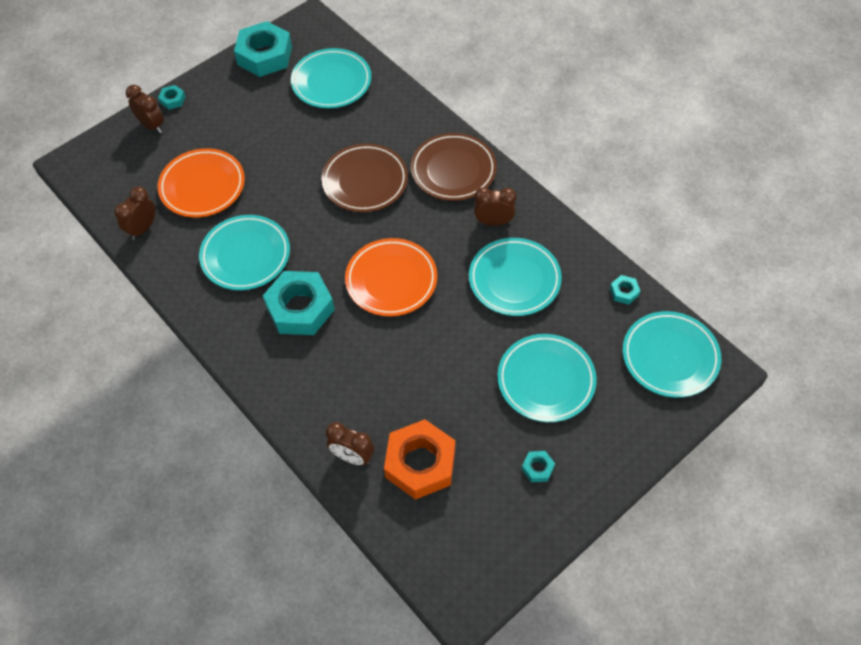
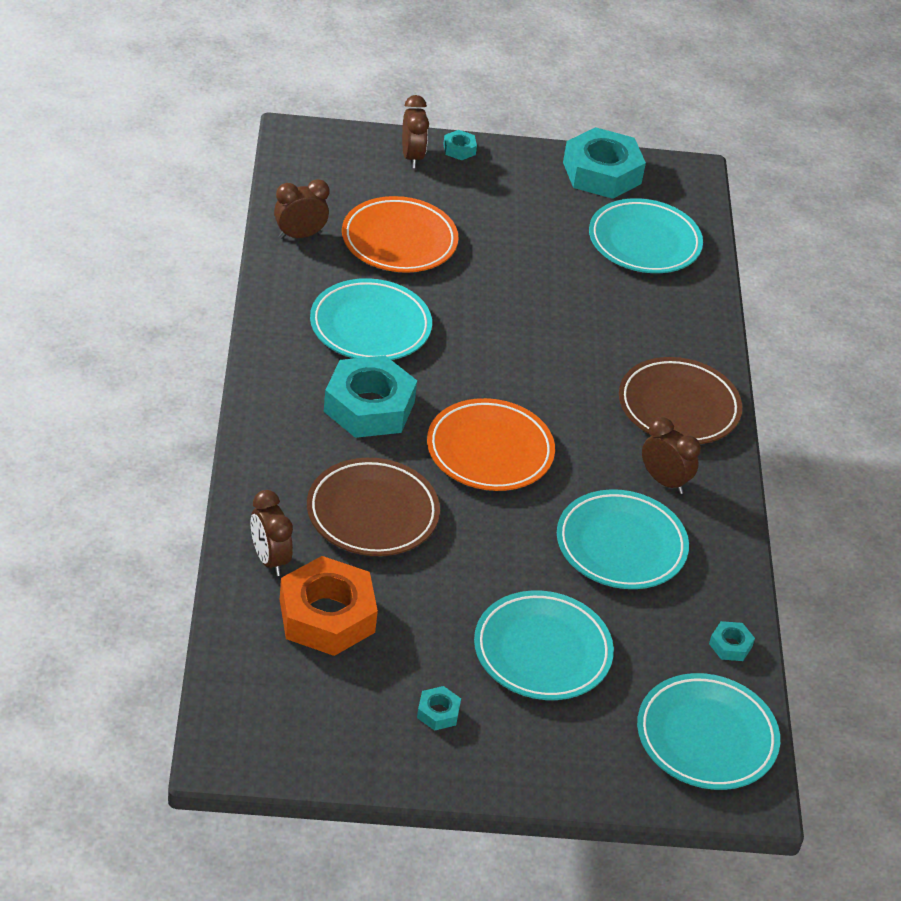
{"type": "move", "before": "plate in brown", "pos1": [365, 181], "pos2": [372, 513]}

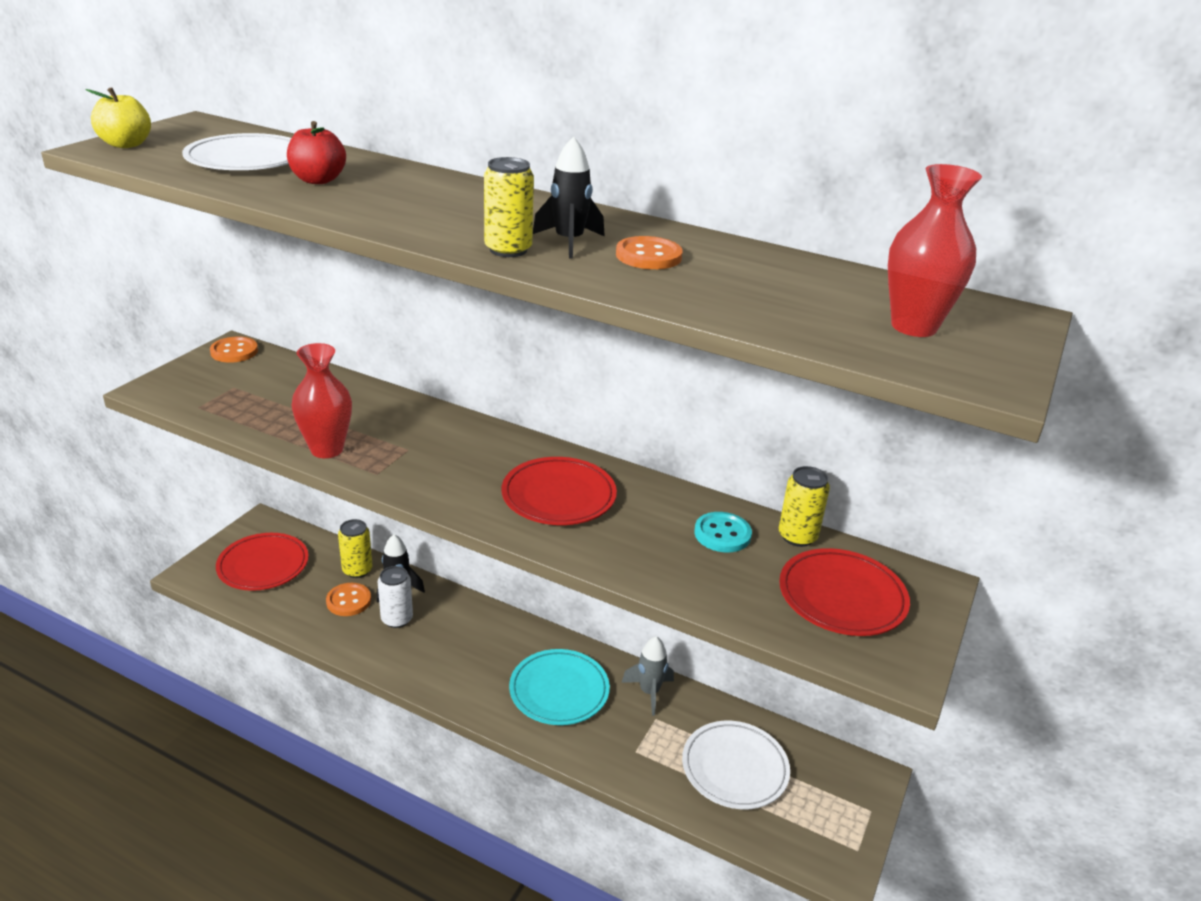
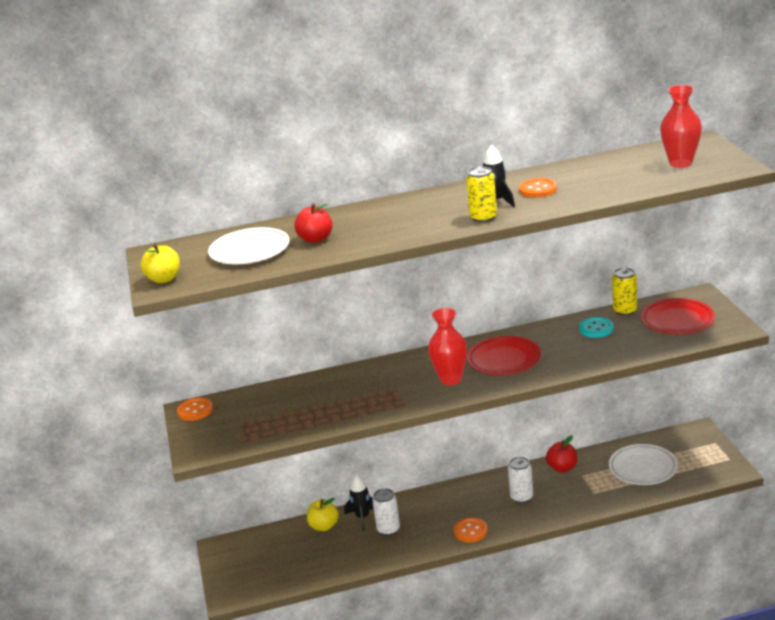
{"type": "delete", "before": "plate in red", "pos1": [263, 565]}
{"type": "move", "before": "vase in red", "pos1": [327, 449], "pos2": [450, 379]}
{"type": "move", "before": "button in orange", "pos1": [348, 601], "pos2": [470, 531]}
{"type": "replace", "before": "can in golden", "after": "apple fruit in golden", "pos1": [357, 570], "pos2": [324, 526]}
{"type": "replace", "before": "plate in aqua", "after": "can in pure white", "pos1": [559, 690], "pos2": [521, 497]}
{"type": "replace", "before": "toy rocket in gray", "after": "apple fruit in red", "pos1": [649, 692], "pos2": [562, 468]}

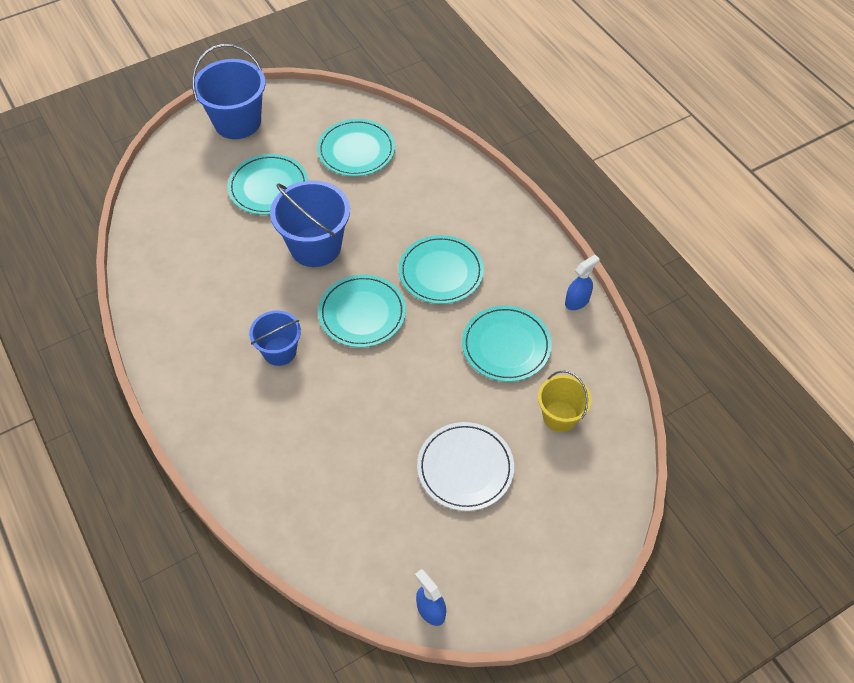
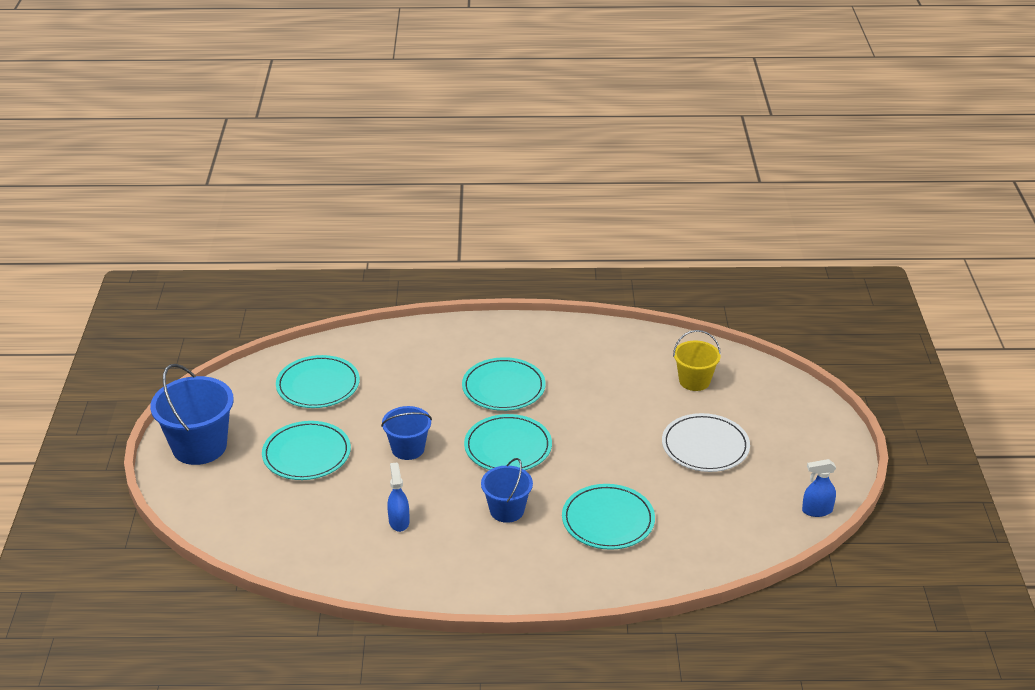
{"type": "move", "before": "plate in aqua", "pos1": [506, 346], "pos2": [608, 520]}
{"type": "move", "before": "sprayer in royal blue", "pos1": [577, 301], "pos2": [399, 521]}
{"type": "resize", "before": "bucket in royal blue", "pos1": [315, 246], "pos2": [408, 449], "scale": 0.61}

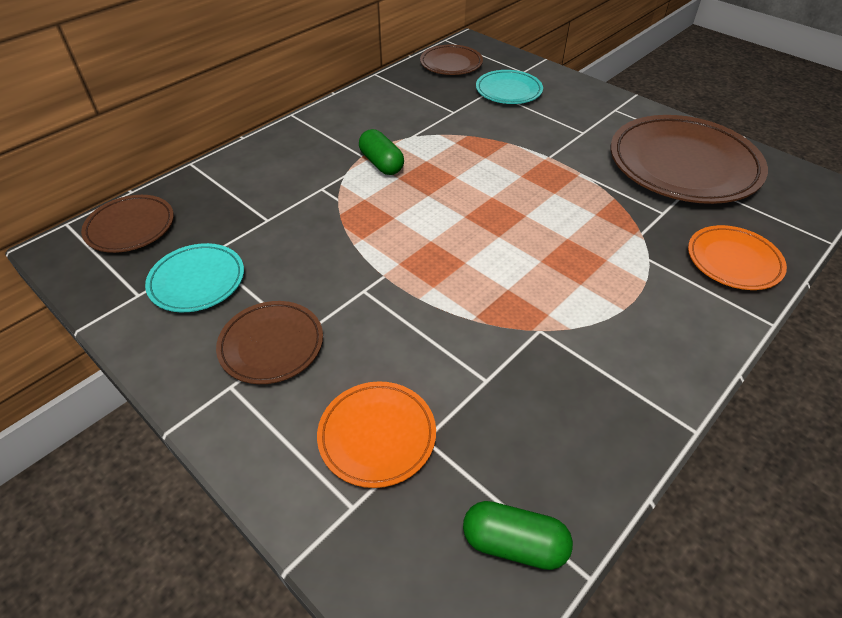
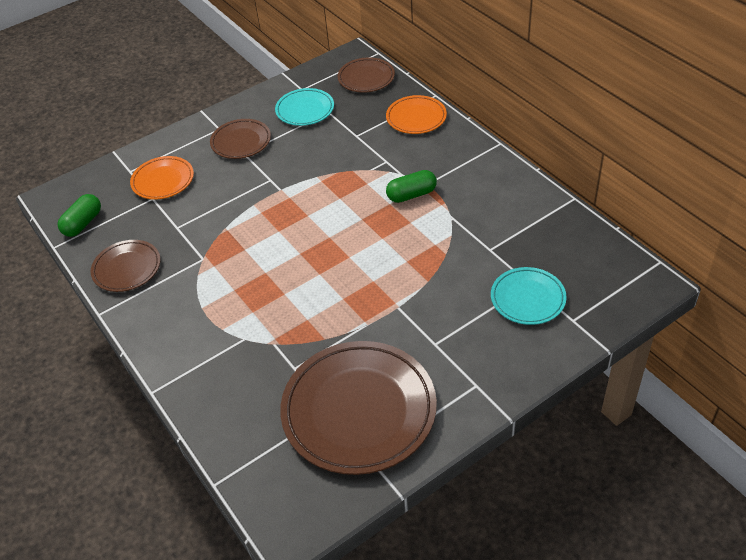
{"type": "move", "before": "plate in brown", "pos1": [451, 64], "pos2": [127, 268]}
{"type": "move", "before": "plate in orange", "pos1": [733, 261], "pos2": [416, 118]}

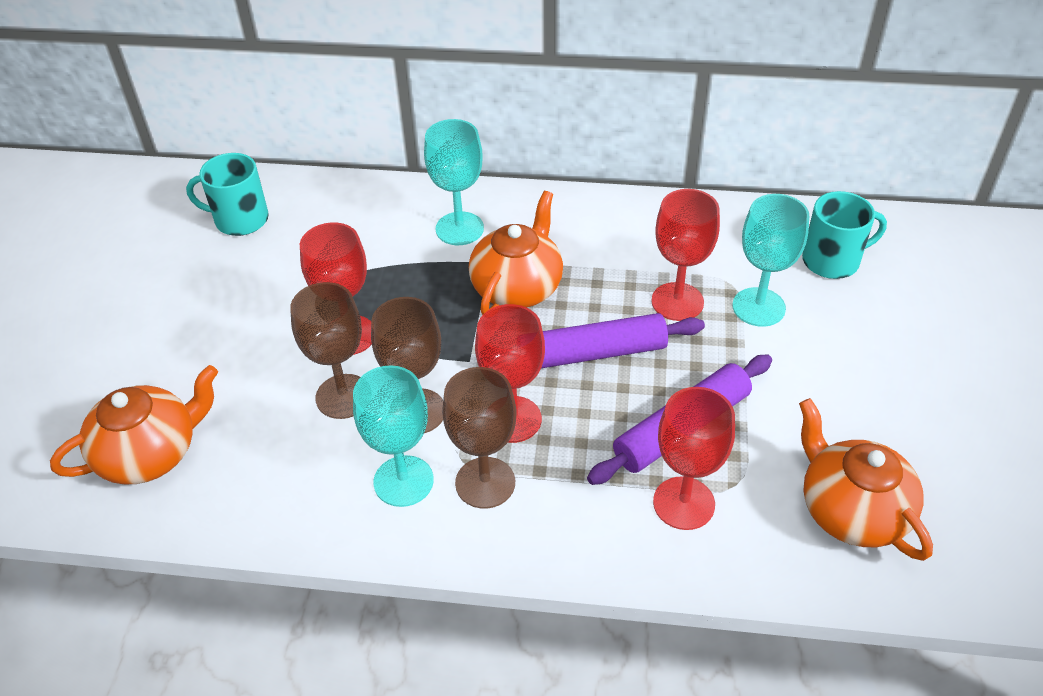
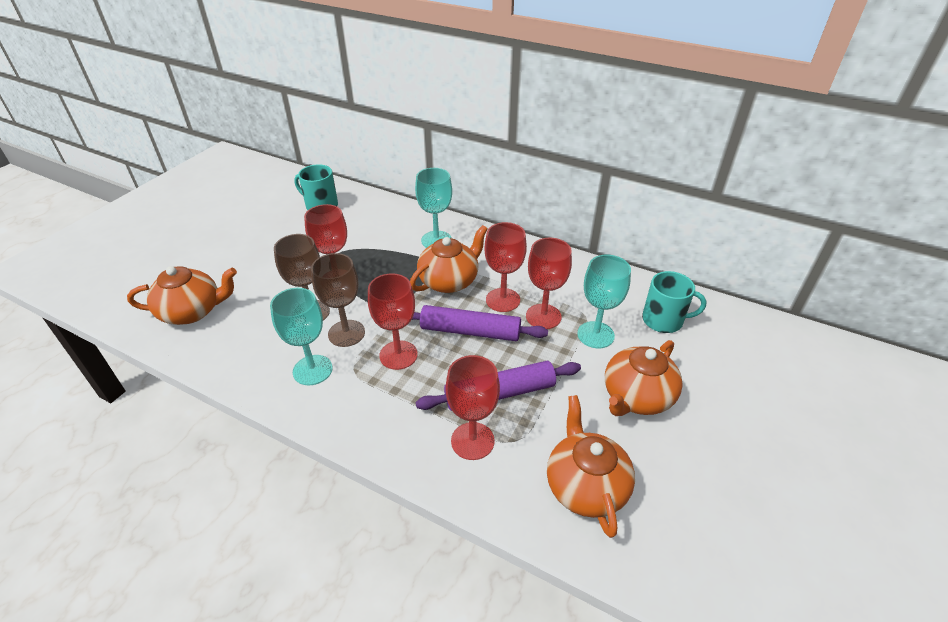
{"type": "delete", "before": "wine glass in brown", "pos1": [485, 483]}
{"type": "insert", "after": "wine glass in red", "pos2": [503, 300]}
{"type": "insert", "after": "tea pot in orange", "pos2": [636, 397]}

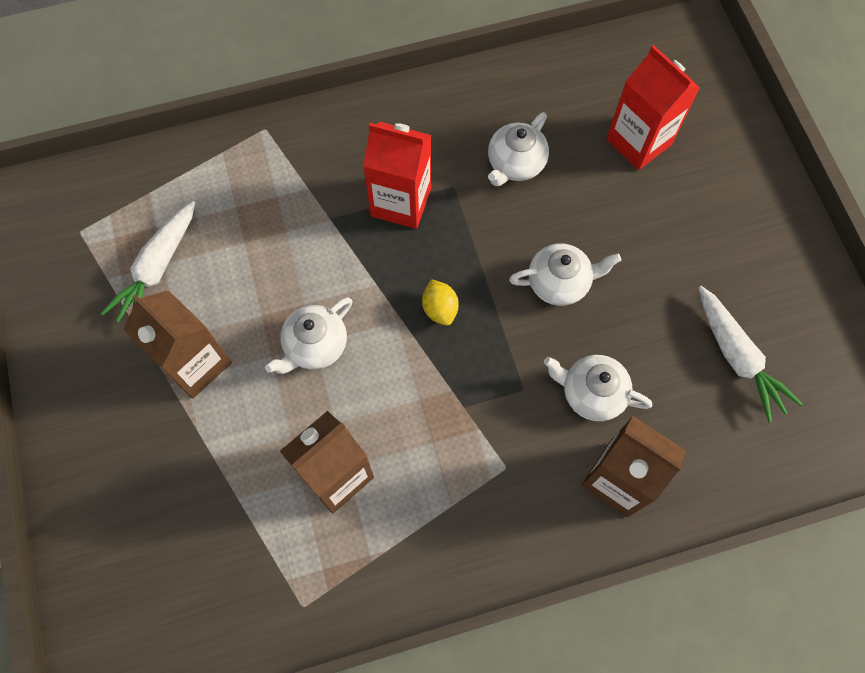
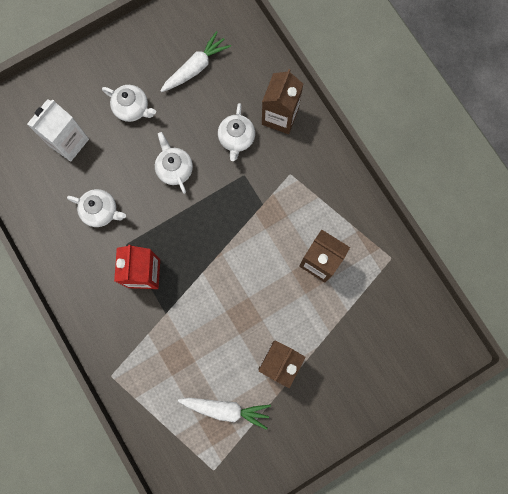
{"type": "delete", "before": "citrus fruit in golden", "pos1": [440, 309]}
{"type": "move", "before": "tea pot in pure white", "pos1": [315, 345], "pos2": [132, 108]}
{"type": "recolor", "before": "milk carton in red", "after": "milk carton in pure white", "pos1": [638, 142], "pos2": [68, 142]}

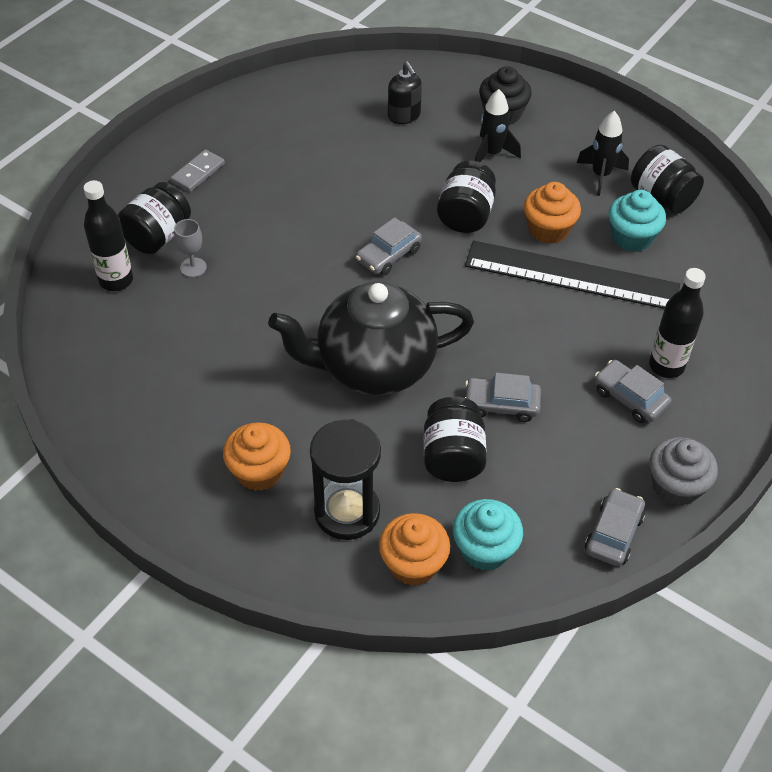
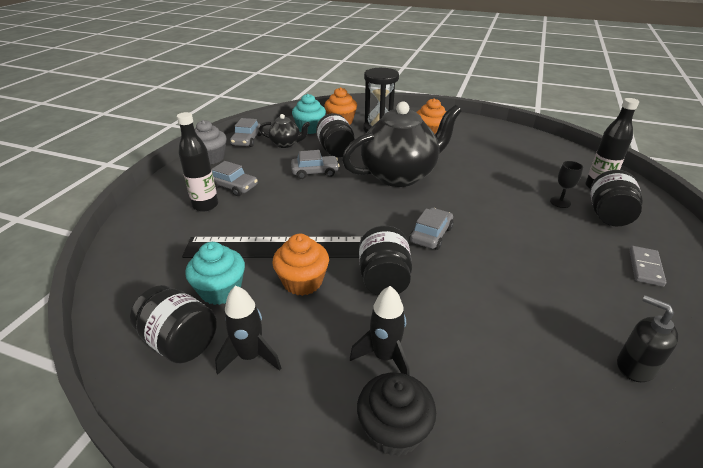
{"type": "insert", "after": "tea pot in black", "pos2": [285, 144]}
{"type": "move", "before": "soap pump in black", "pos1": [404, 116], "pos2": [635, 366]}
{"type": "recolor", "before": "wine glass in gray", "after": "wine glass in black", "pos1": [193, 267], "pos2": [560, 202]}

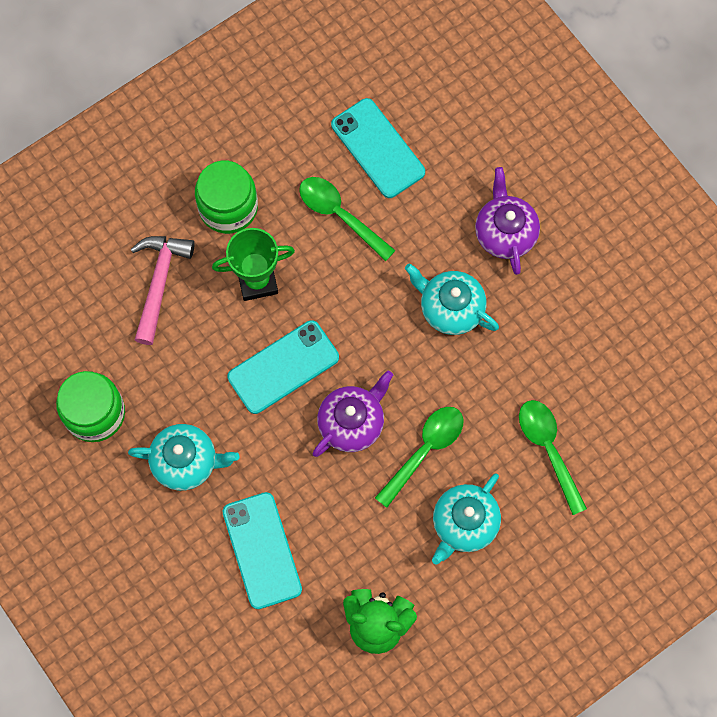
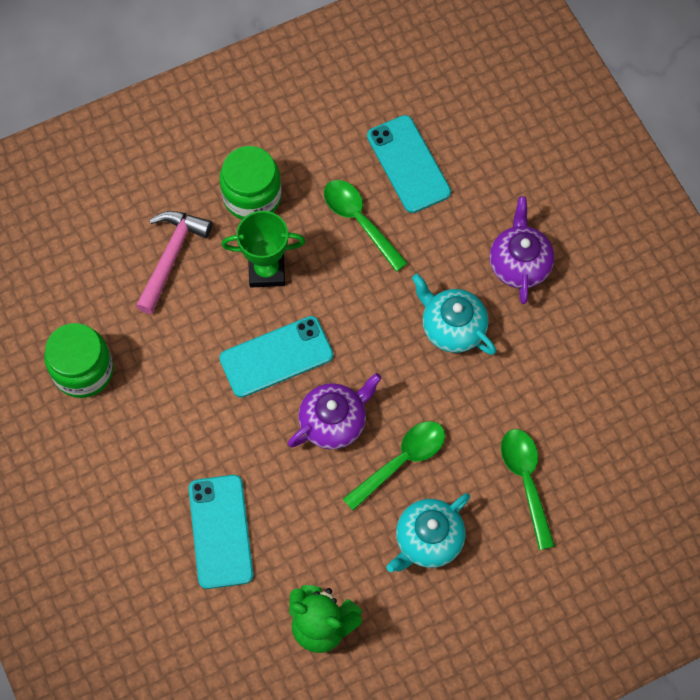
{"type": "delete", "before": "tea pot in aqua", "pos1": [186, 462]}

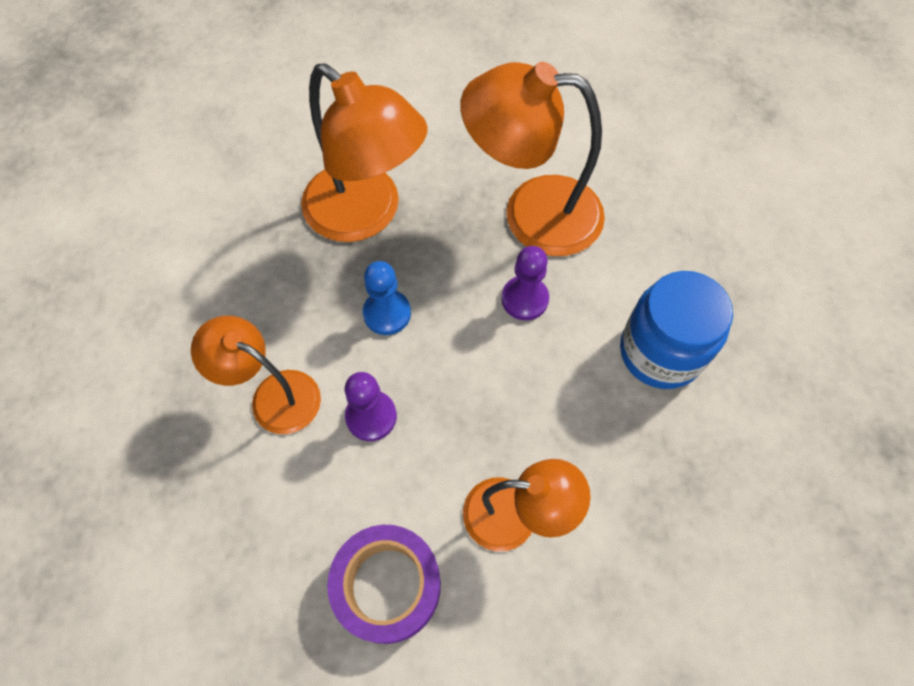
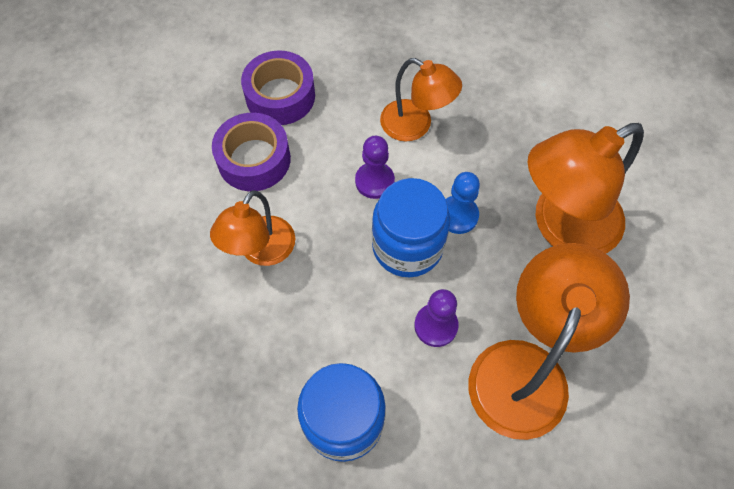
{"type": "insert", "after": "tape in violet", "pos2": [280, 96]}
{"type": "insert", "after": "preserve jar in royal blue", "pos2": [407, 246]}
{"type": "rotate", "before": "lamp in orange", "pos1": [273, 395], "pos2": [415, 125], "turn": 75}

